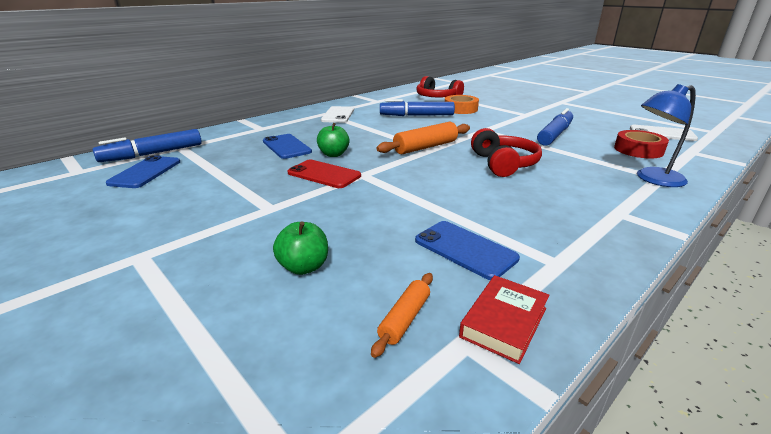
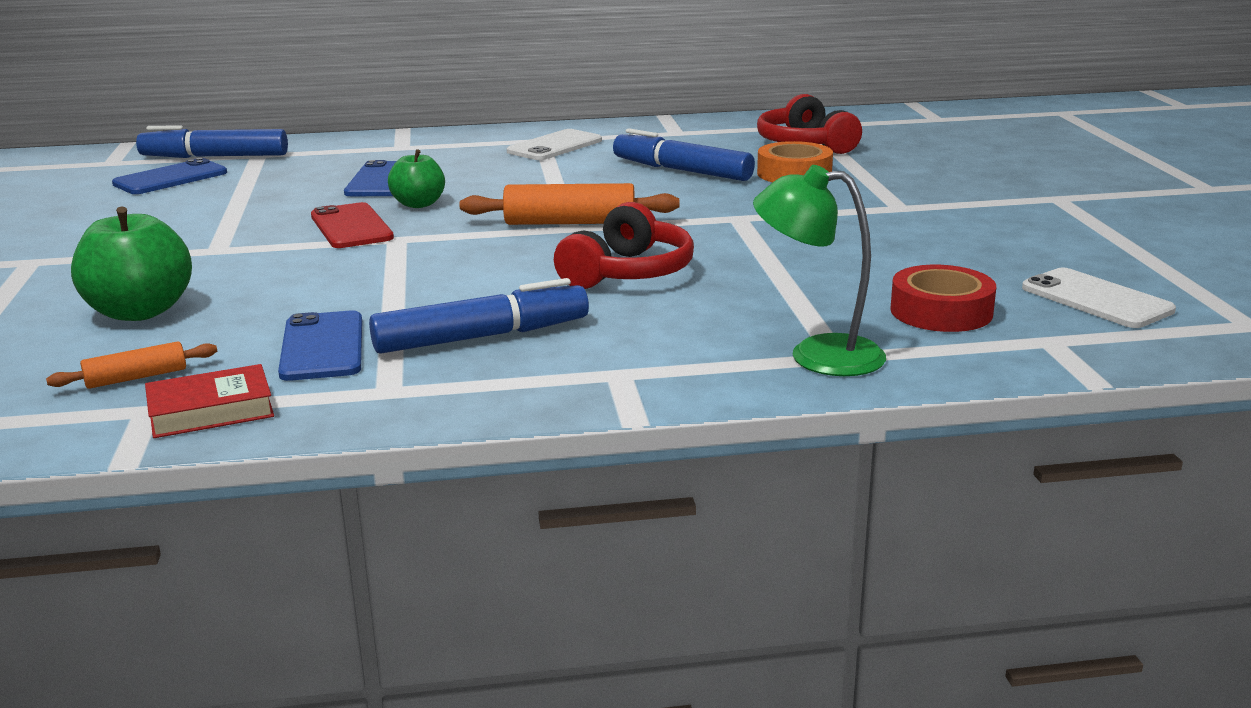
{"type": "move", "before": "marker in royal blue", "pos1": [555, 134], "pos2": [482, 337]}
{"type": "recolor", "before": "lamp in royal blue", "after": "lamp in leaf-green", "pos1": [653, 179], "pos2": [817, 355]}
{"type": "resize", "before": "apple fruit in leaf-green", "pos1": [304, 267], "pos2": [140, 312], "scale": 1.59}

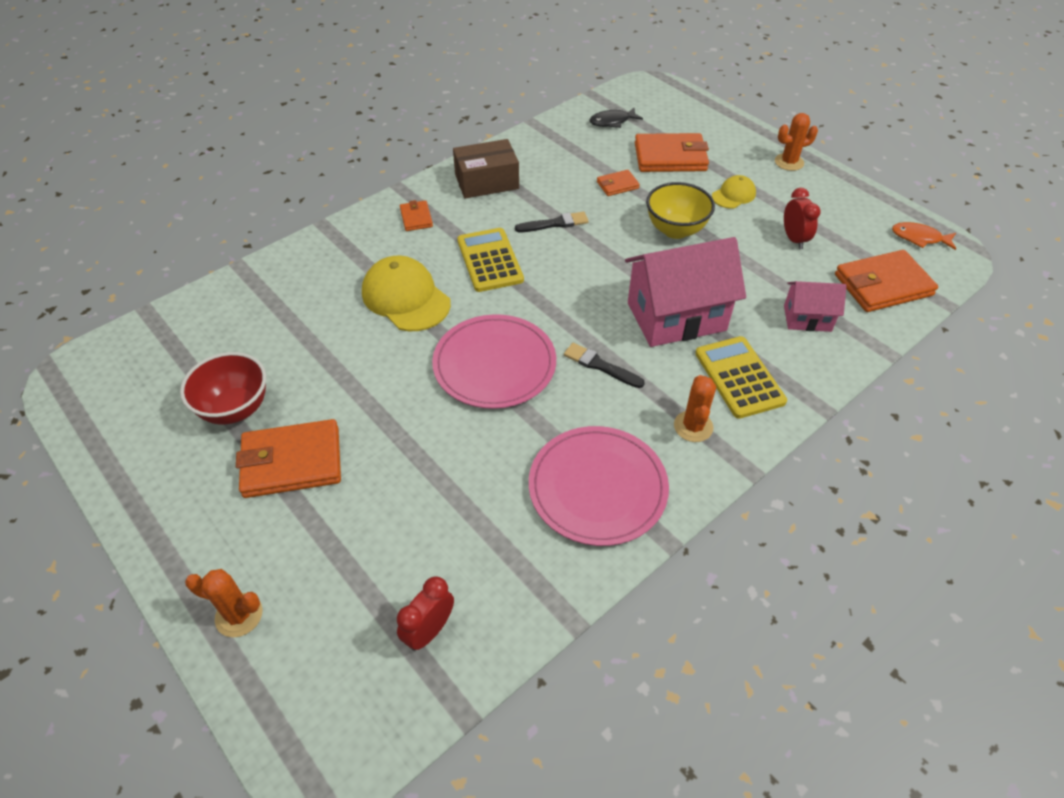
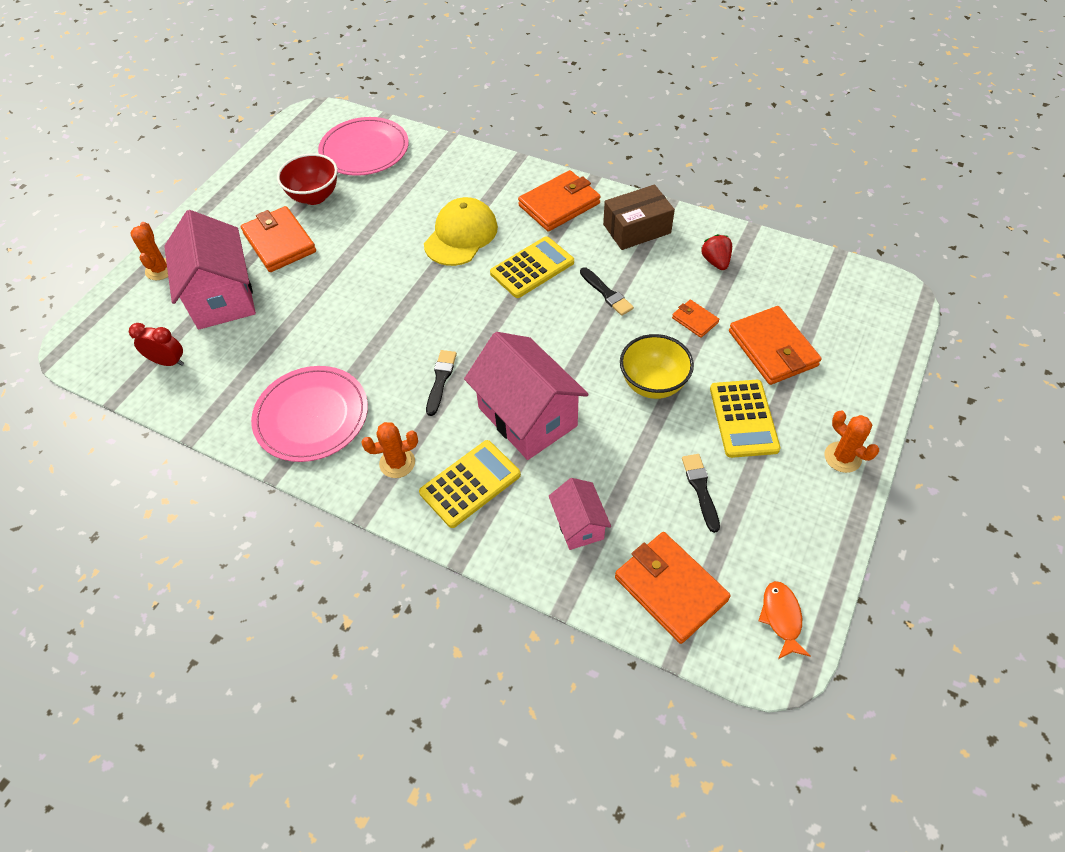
{"type": "delete", "before": "fish figure in black", "pos1": [612, 122]}
{"type": "insert", "after": "toy house in rose-pink", "pos2": [222, 296]}
{"type": "insert", "after": "berry in red", "pos2": [715, 261]}
{"type": "move", "before": "plate in rose-pink", "pos1": [494, 364], "pos2": [364, 150]}
{"type": "replace", "before": "cap in golden", "after": "pocket calculator in golden", "pos1": [733, 195], "pos2": [743, 419]}
{"type": "replace", "before": "clock in red", "after": "brush in black", "pos1": [794, 239], "pos2": [700, 489]}
{"type": "rotate", "before": "box in brown", "pos1": [486, 181], "pos2": [637, 229], "turn": -75}
{"type": "resize", "before": "card wallet in orange", "pos1": [416, 218], "pos2": [559, 204], "scale": 1.98}

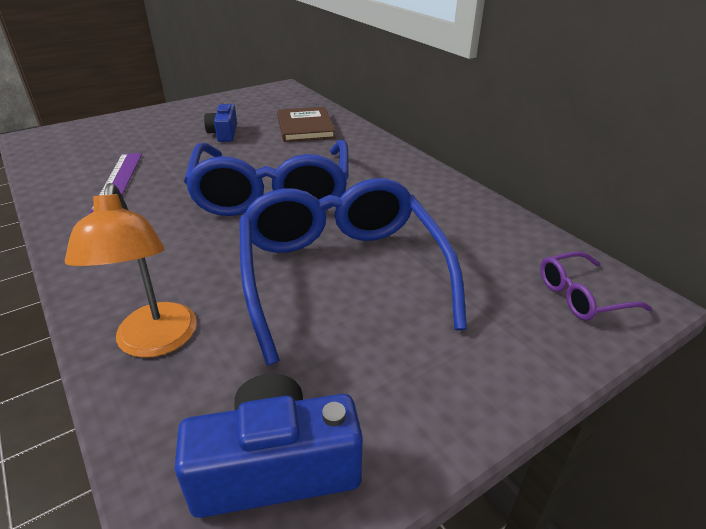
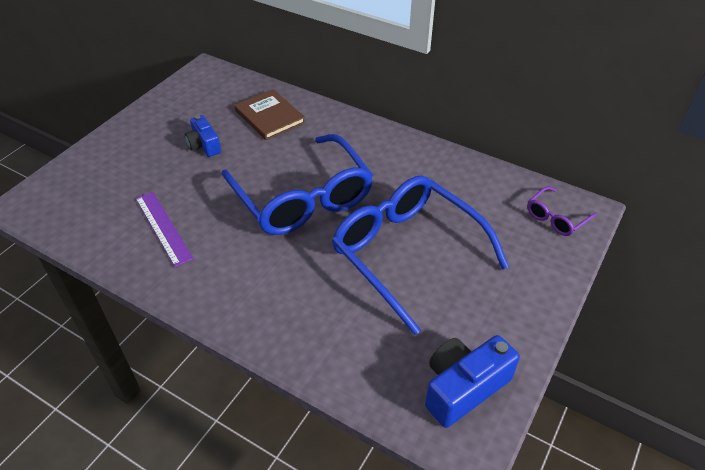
{"type": "delete", "before": "lamp in orange", "pos1": [155, 342]}

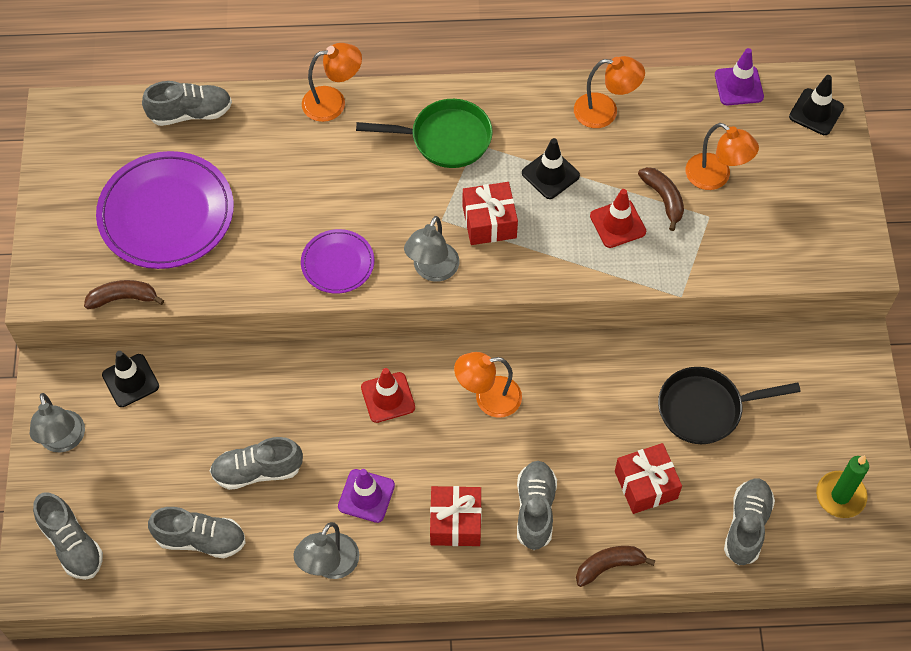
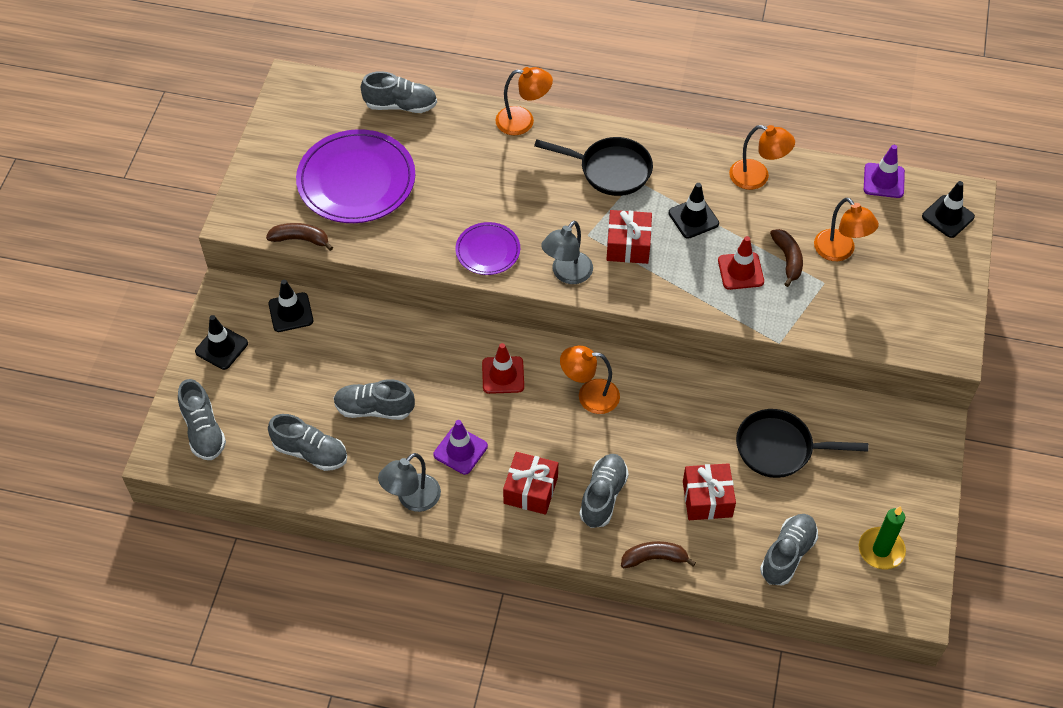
{"type": "replace", "before": "lamp in gray", "after": "traffic cone in black", "pos1": [64, 441], "pos2": [221, 347]}
{"type": "recolor", "before": "frying pan in leaf-green", "after": "frying pan in black", "pos1": [445, 138], "pos2": [610, 170]}

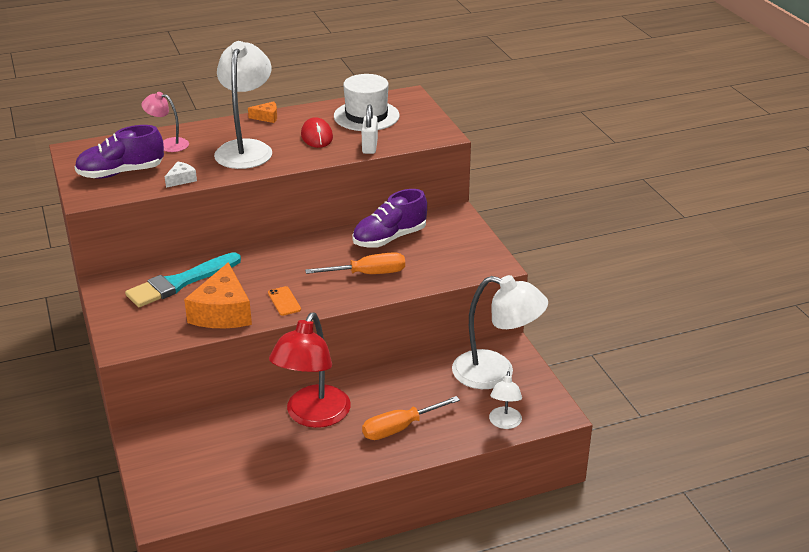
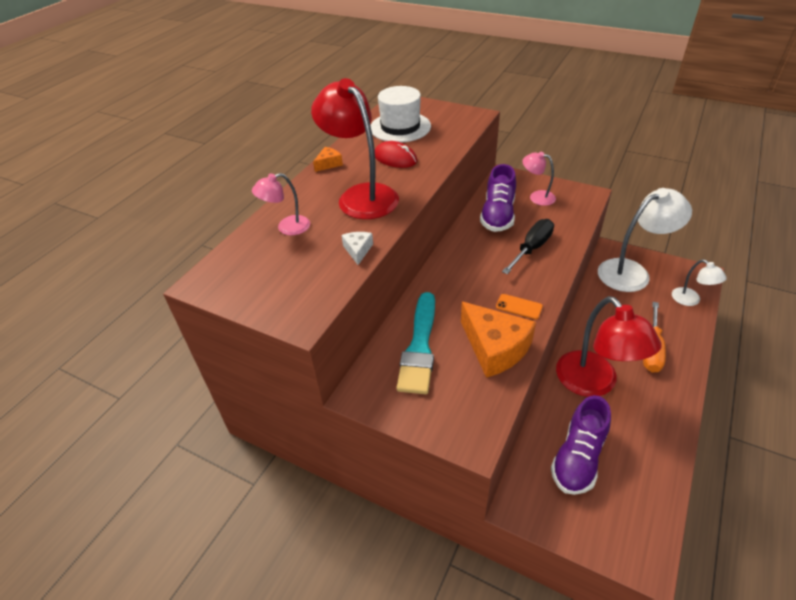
{"type": "delete", "before": "padlock in pure white", "pos1": [369, 146]}
{"type": "insert", "after": "lamp in rose-pink", "pos2": [537, 197]}
{"type": "move", "before": "shoe in violet", "pos1": [121, 173], "pos2": [578, 458]}
{"type": "recolor", "before": "lamp in pure white", "after": "lamp in red", "pos1": [246, 149], "pos2": [361, 195]}
{"type": "recolor", "before": "hand screwdriver in orange", "after": "hand screwdriver in black", "pos1": [368, 274], "pos2": [531, 248]}

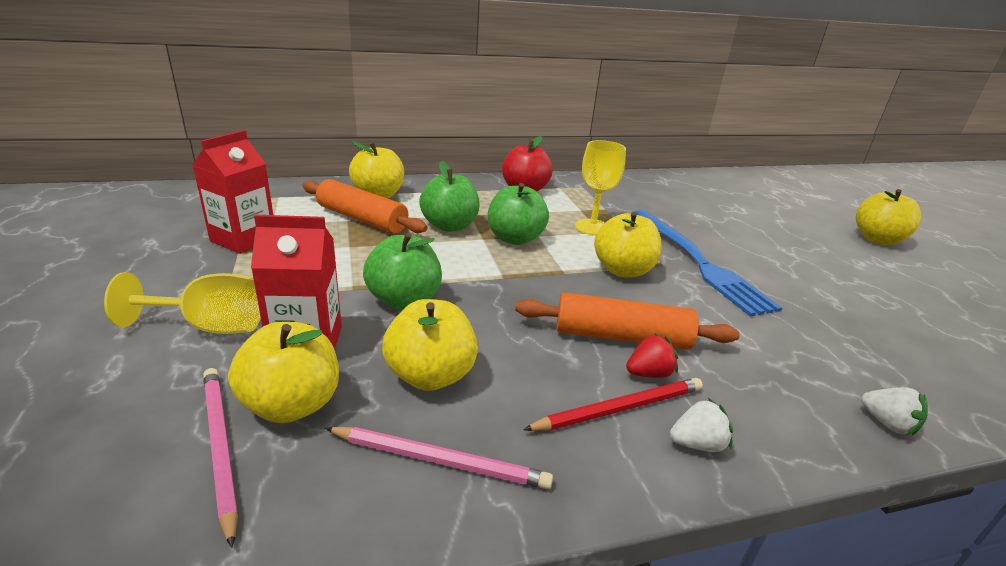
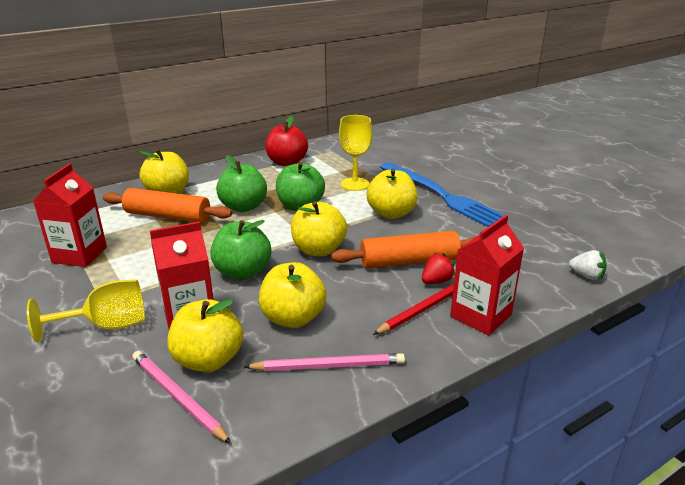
{"type": "move", "before": "apple fruit in golden", "pos1": [877, 239], "pos2": [318, 250]}
{"type": "replace", "before": "berry in pure white", "after": "milk carton in red", "pos1": [697, 444], "pos2": [480, 316]}

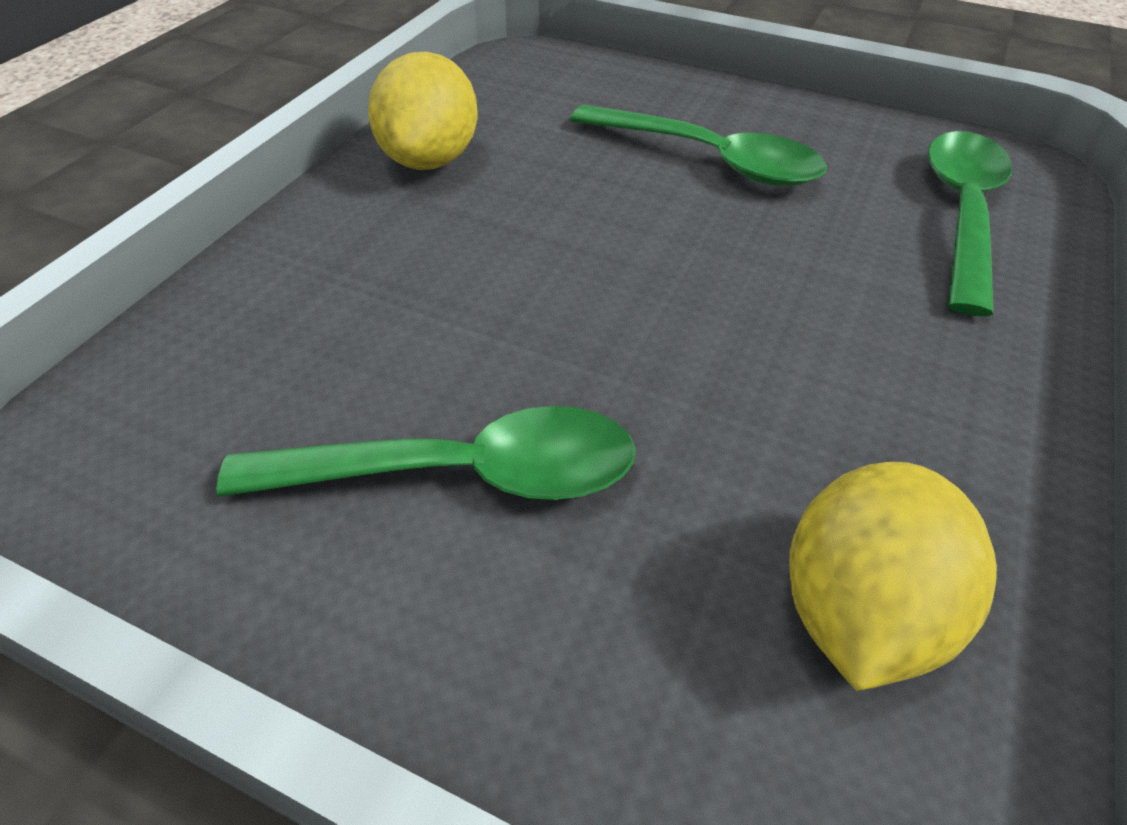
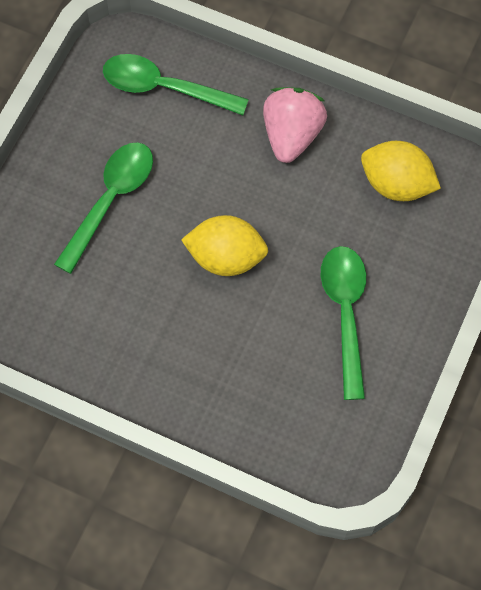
{"type": "insert", "after": "berry in rose-pink", "pos2": [292, 135]}
{"type": "move", "before": "citrus fruit in golden", "pos1": [430, 159], "pos2": [226, 257]}

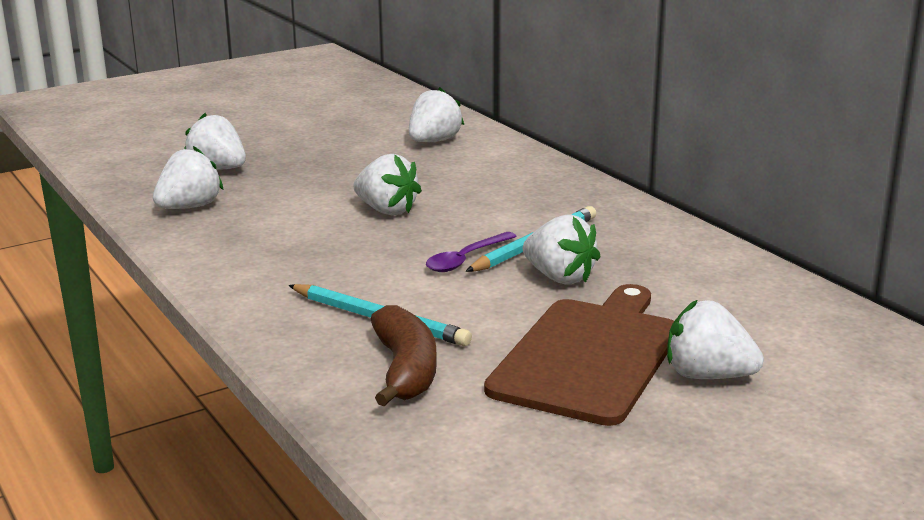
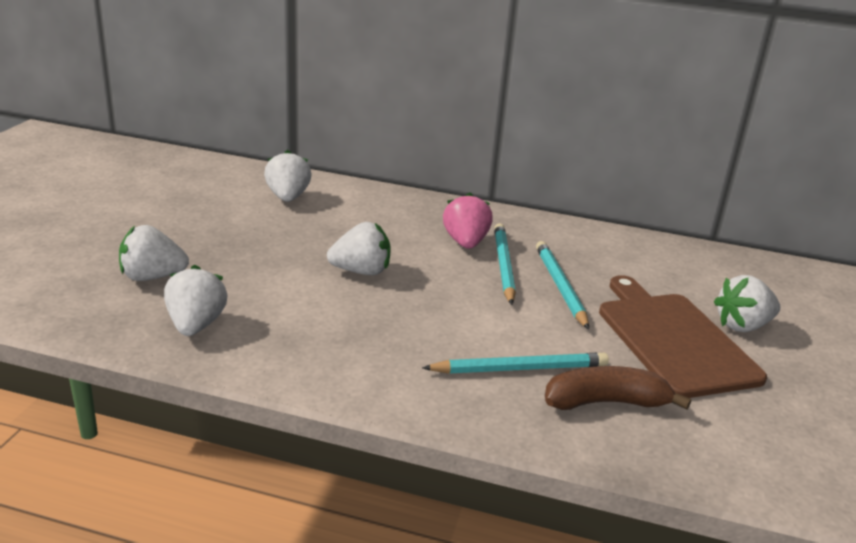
{"type": "delete", "before": "teaspoon in violet", "pos1": [466, 259]}
{"type": "insert", "after": "berry in rose-pink", "pos2": [465, 242]}
{"type": "replace", "before": "berry in pure white", "after": "lead pencil in aqua", "pos1": [559, 278], "pos2": [560, 286]}
{"type": "rotate", "before": "toy banana in brown", "pos1": [405, 370], "pos2": [605, 402], "turn": -45}

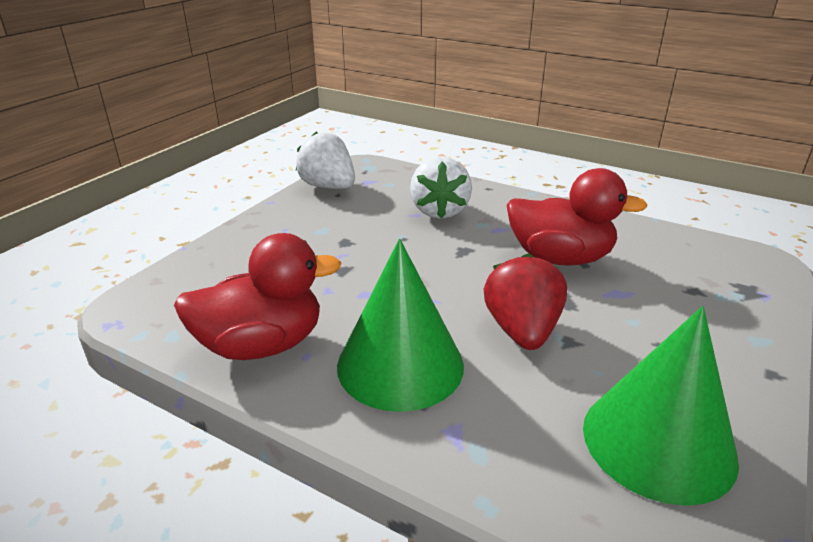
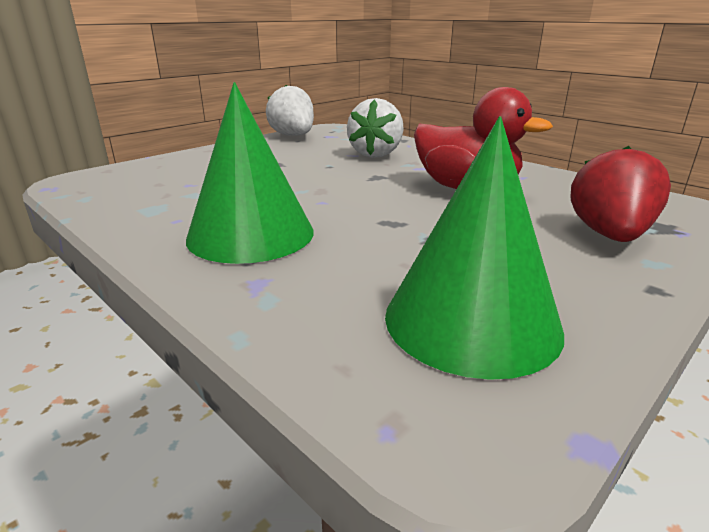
{"type": "delete", "before": "duck in red", "pos1": [262, 345]}
{"type": "move", "before": "berry in red", "pos1": [522, 331], "pos2": [609, 235]}

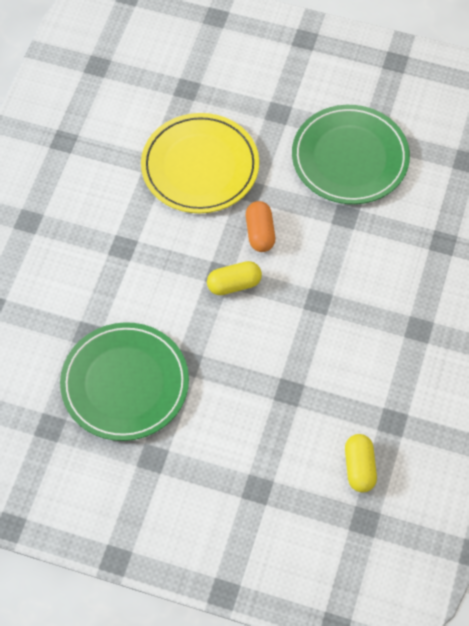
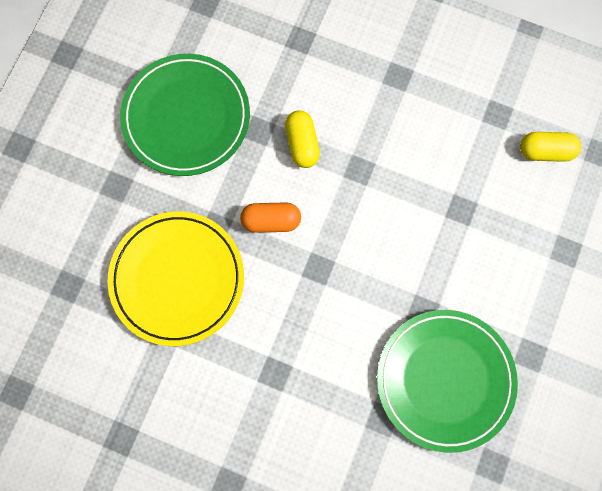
{"type": "move", "before": "pill in golden", "pos1": [234, 284], "pos2": [302, 144]}

